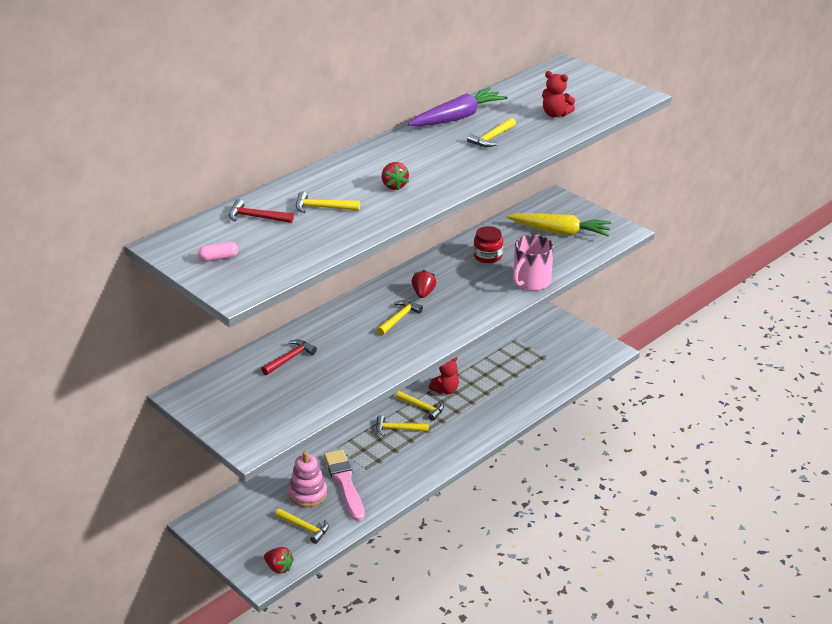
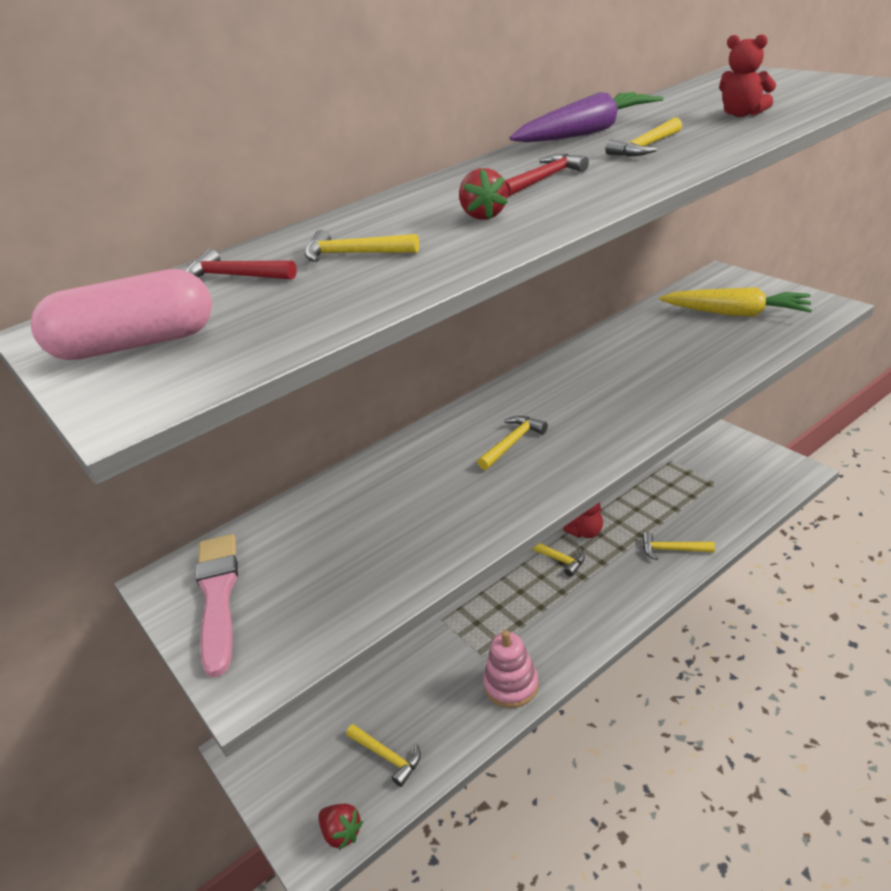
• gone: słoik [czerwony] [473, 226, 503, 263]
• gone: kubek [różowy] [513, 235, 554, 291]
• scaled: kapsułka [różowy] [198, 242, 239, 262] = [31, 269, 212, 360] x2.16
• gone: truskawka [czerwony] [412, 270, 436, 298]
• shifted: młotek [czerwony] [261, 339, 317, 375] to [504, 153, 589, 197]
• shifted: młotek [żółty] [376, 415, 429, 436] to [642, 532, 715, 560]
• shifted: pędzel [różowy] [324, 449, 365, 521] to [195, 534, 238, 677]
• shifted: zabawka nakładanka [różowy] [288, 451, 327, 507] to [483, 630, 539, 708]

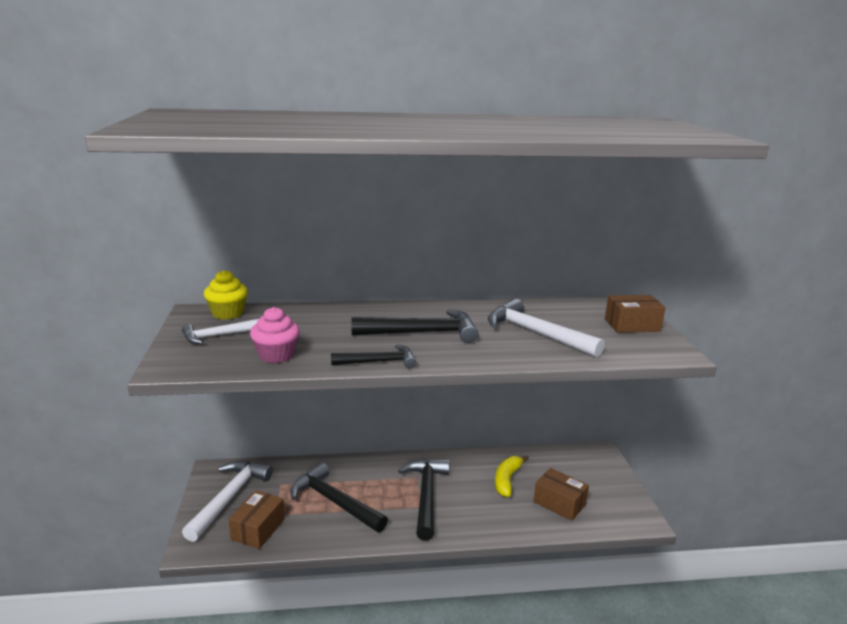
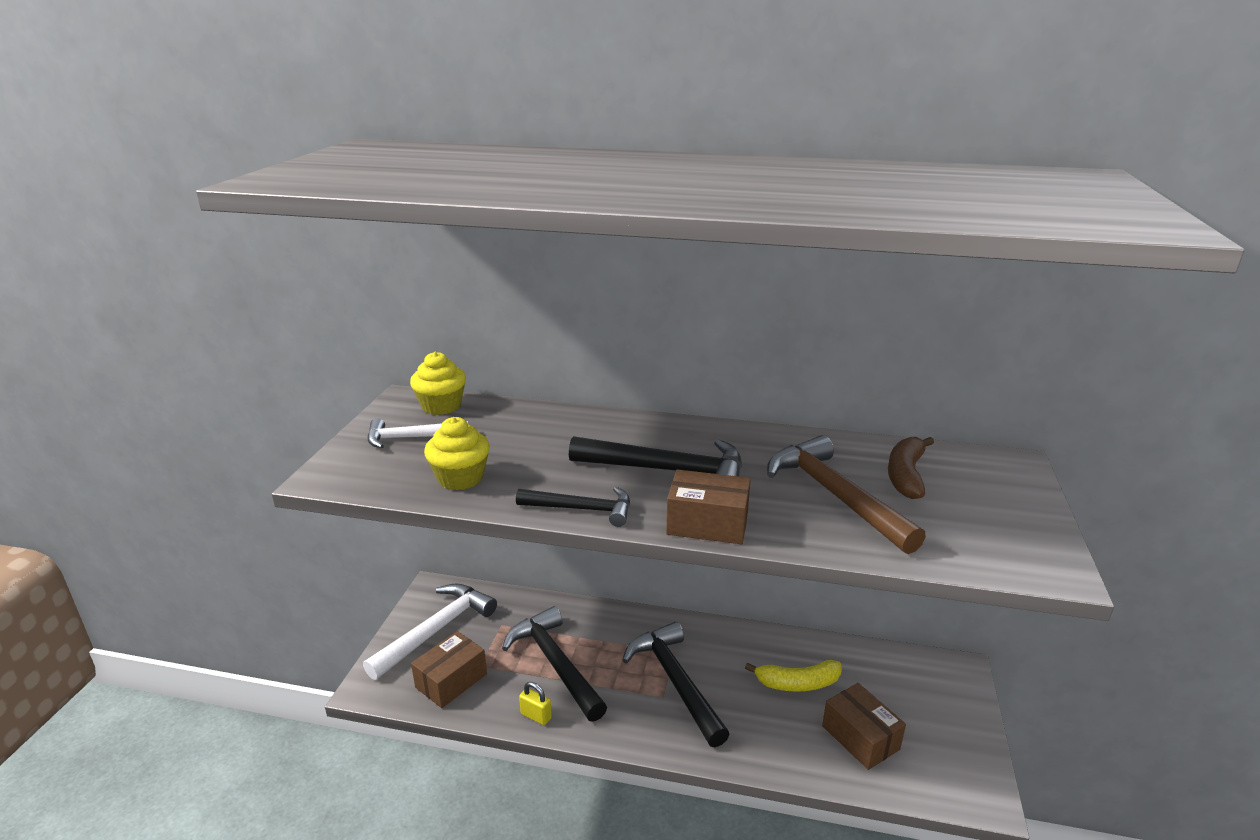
• shifted: pudełko [brązowy] [605, 295, 666, 333] to [666, 469, 751, 544]
• repainted: młotek [biały] [488, 299, 605, 357] to młotek [brązowy] [767, 435, 926, 554]
• repainted: muffinka [różowy] [250, 307, 300, 363] to muffinka [żółty] [424, 417, 490, 490]
• rotated: banan [żółty] [495, 456, 529, 497] = [745, 660, 842, 692] 135 degrees counterclockwise
• rotated: młotek [czarny] [398, 459, 449, 541] = [622, 622, 729, 747] 45 degrees counterclockwise
• new: banan [brązowy] [888, 437, 934, 499]
• new: kłódka [żółty] [519, 682, 552, 725]

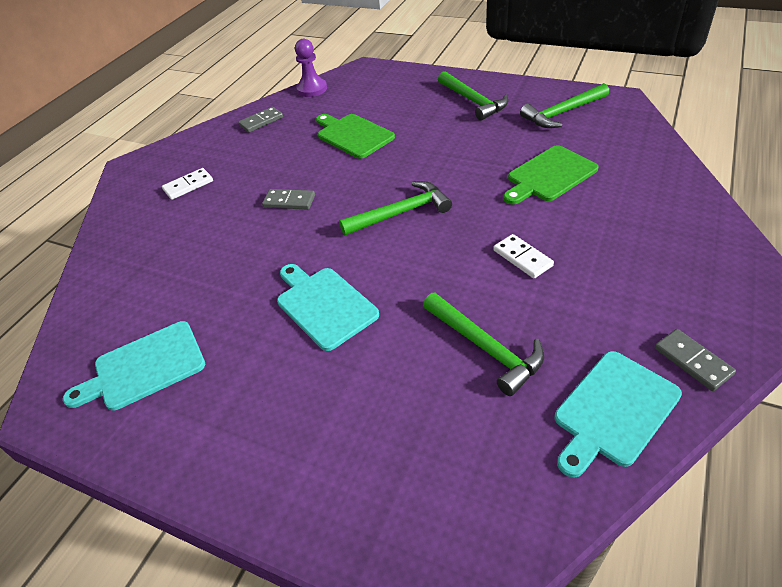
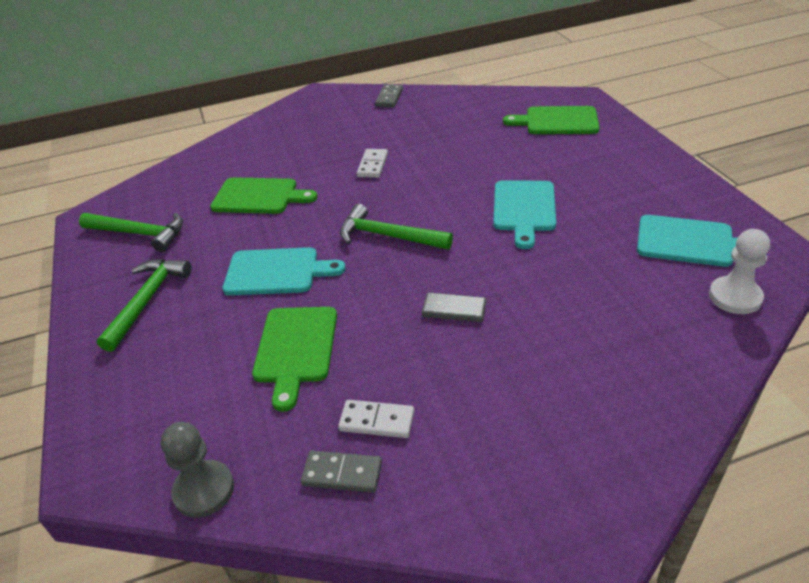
• repainted: pionek [fioletowy] [295, 39, 327, 97] to pionek [szary] [161, 422, 234, 518]
• shifted: kostka domina [biały] [162, 168, 213, 200] to [338, 400, 414, 438]
• rotated: kostka domina [szary] [262, 189, 315, 210] = [422, 292, 486, 322] 45 degrees counterclockwise
• gone: młotek [zielony] [423, 293, 544, 396]
• shifted: deska do krojenia [turkusowy] [555, 351, 682, 478] to [223, 247, 346, 296]
• new: deska do krojenia [zielony] [503, 106, 600, 134]
• new: pionek [biały] [709, 229, 770, 314]

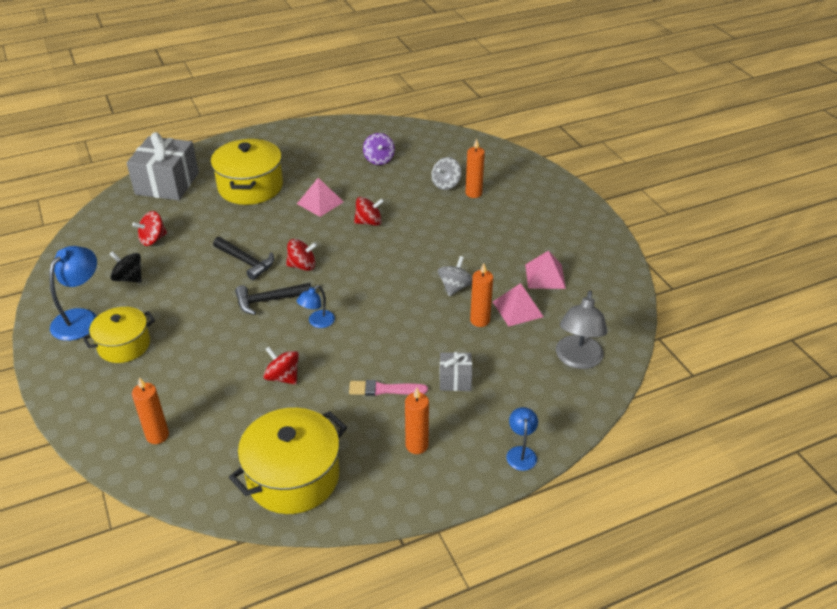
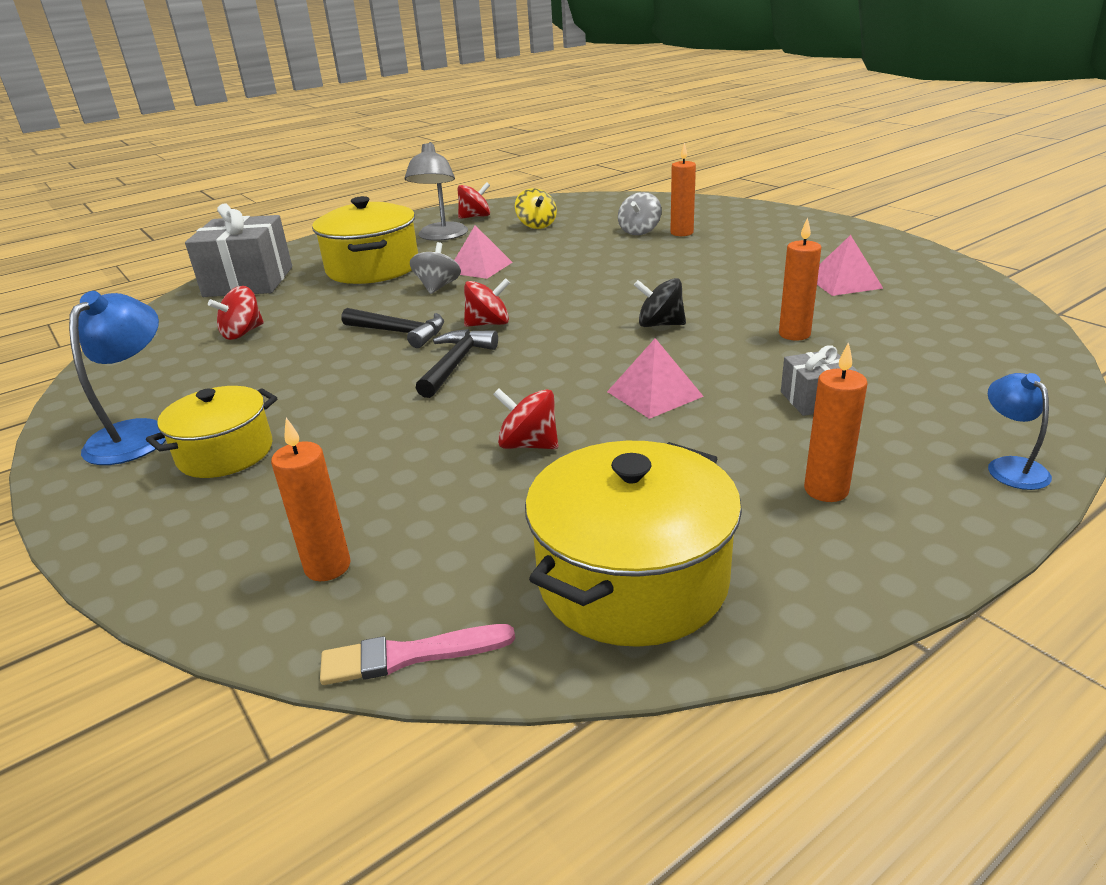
• repainted: bączek [fioletowy] [363, 133, 395, 165] to bączek [żółty] [515, 188, 557, 229]
• shifted: bączek [czerwony] [354, 197, 384, 226] to [458, 182, 490, 219]
• shifted: bączek [czarny] [109, 251, 142, 283] to [634, 278, 686, 327]
• shifted: bączek [szary] [438, 256, 472, 296] to [410, 242, 461, 294]
• rotated: młotek [czarny] [235, 283, 311, 315] = [416, 329, 498, 398] 135 degrees clockwise
• shifted: piramida [różowy] [493, 283, 544, 326] to [607, 338, 704, 419]
• gone: lampka [niebieski] [297, 285, 335, 328]
• shifted: lampka [szary] [556, 291, 607, 369] to [405, 142, 468, 241]
• shifted: pędzel [różowy] [349, 380, 428, 396] to [320, 624, 515, 685]

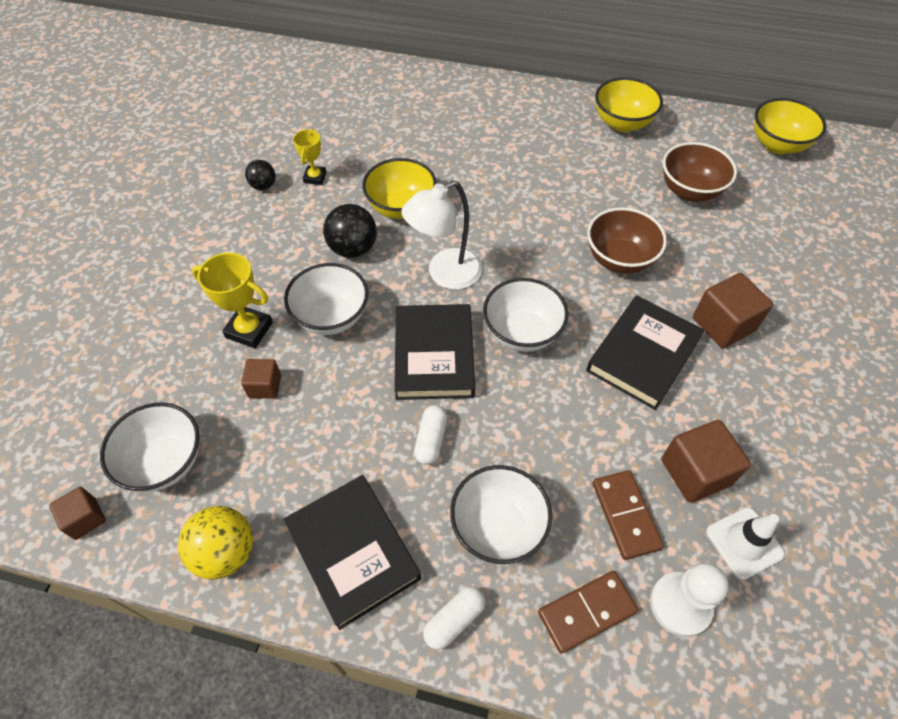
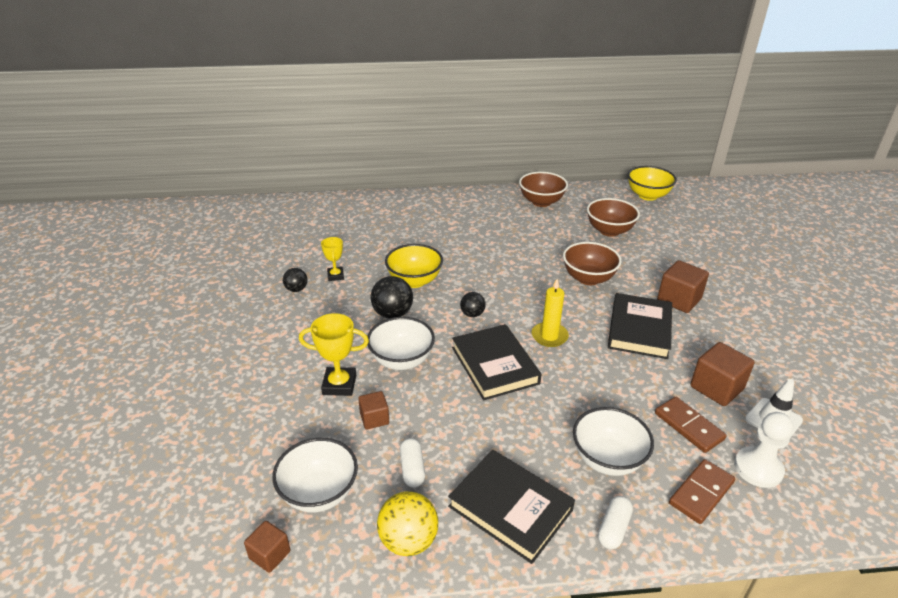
• repainted: miska [żółty] [595, 77, 663, 132] to miska [brązowy] [519, 172, 568, 207]
• swapped: lampka [biały] [401, 180, 482, 290] to piłka [czarny] [460, 292, 486, 317]
• swapped: miska [biały] [483, 278, 568, 352] to świeca [żółty] [532, 279, 569, 347]
• shifted: kapsułka [biały] [414, 405, 447, 465] to [400, 438, 425, 488]

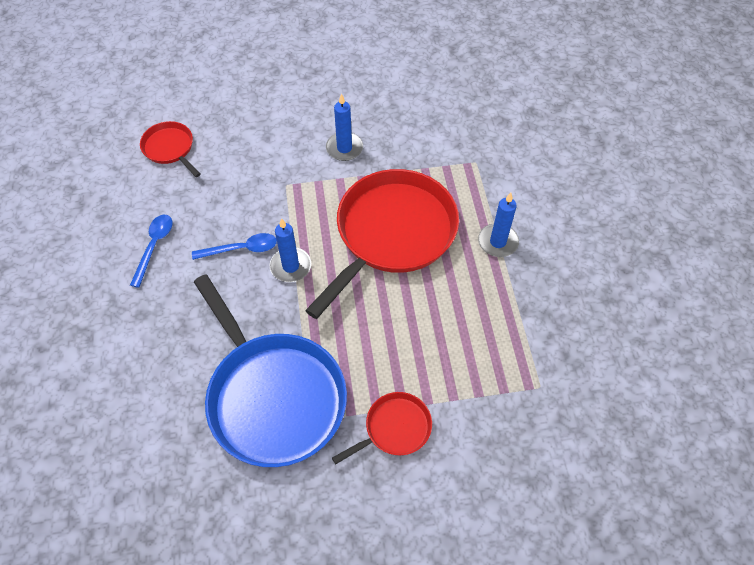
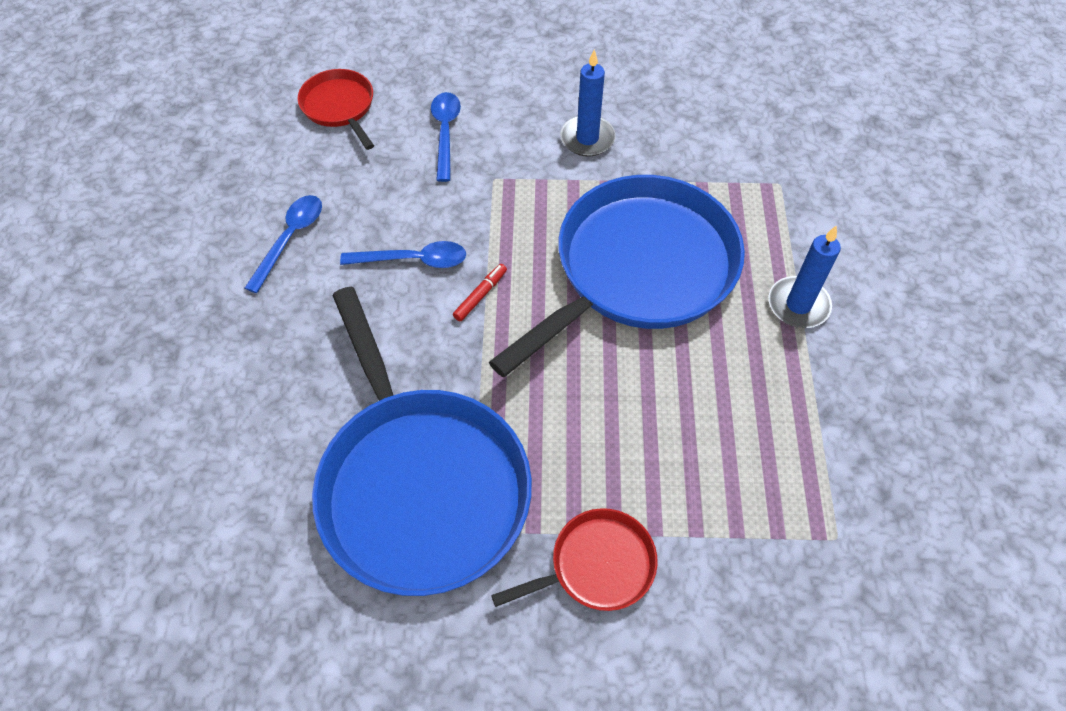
• repainted: patelnia [czerwony] [305, 169, 459, 319] to patelnia [niebieski] [489, 175, 745, 377]
• swapped: świeca [niebieski] [270, 218, 311, 282] to flamaster [czerwony] [453, 264, 507, 322]
• new: łyżka [niebieski] [431, 92, 461, 182]

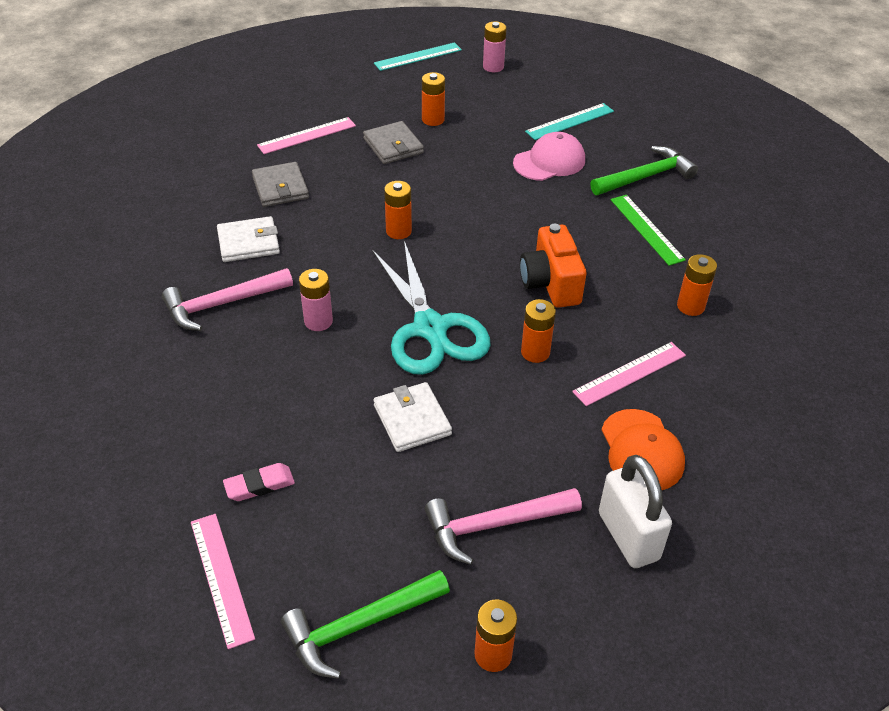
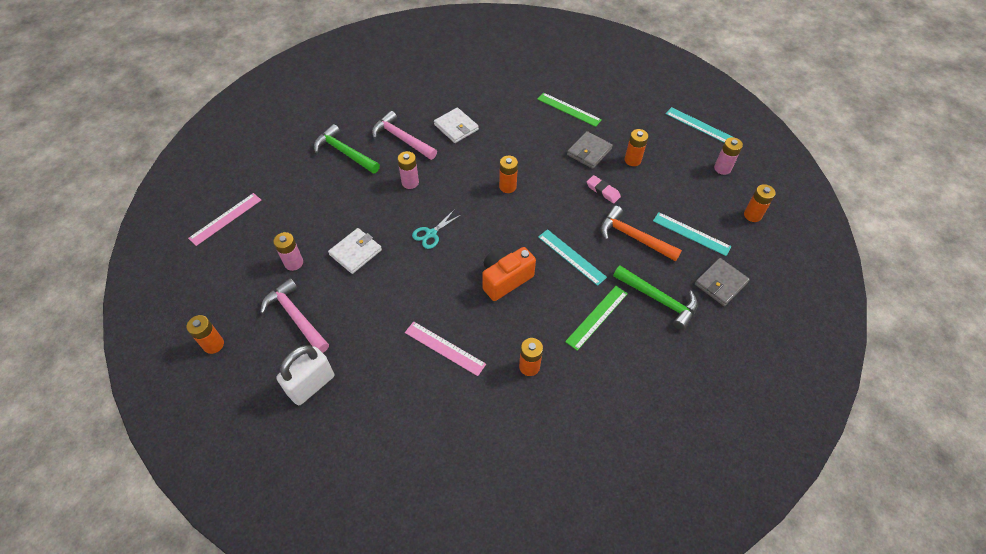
• repainted: linijka [różowy] [257, 117, 356, 154] to linijka [zielony] [537, 93, 602, 127]
• swapped: czapka [różowy] [513, 132, 585, 181] to młotek [pomarańczowy] [601, 206, 682, 261]
• shifted: portfel [szary] [252, 162, 309, 207] to [695, 258, 750, 306]
• scaled: nożyczki [turkusowy] [372, 241, 491, 375] = [412, 209, 462, 249] x0.45
• shifted: bateria [pomarańczowy] [521, 299, 556, 363] to [744, 184, 776, 222]
• gone: czapka [pomarańczowy] [602, 409, 685, 490]
• shifted: gumka do mazania [różowy] [223, 463, 295, 501] to [587, 175, 621, 203]
• shifted: młotek [zielony] [281, 570, 450, 679] to [314, 124, 380, 174]
• new: linijka [turkusowy] [538, 229, 607, 286]
• new: bateria [różowy] [273, 232, 303, 271]

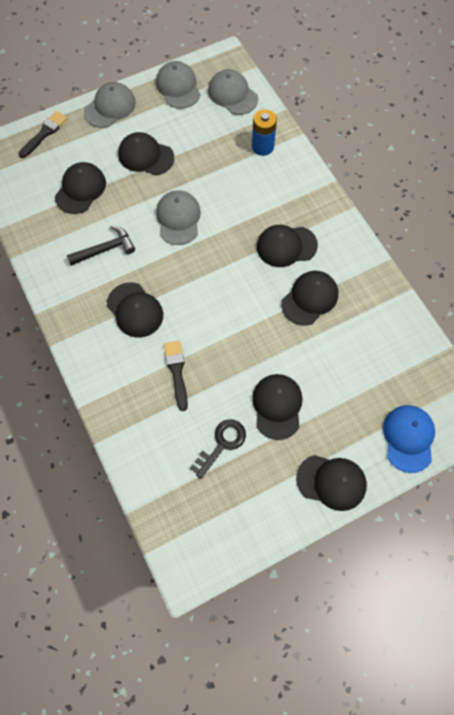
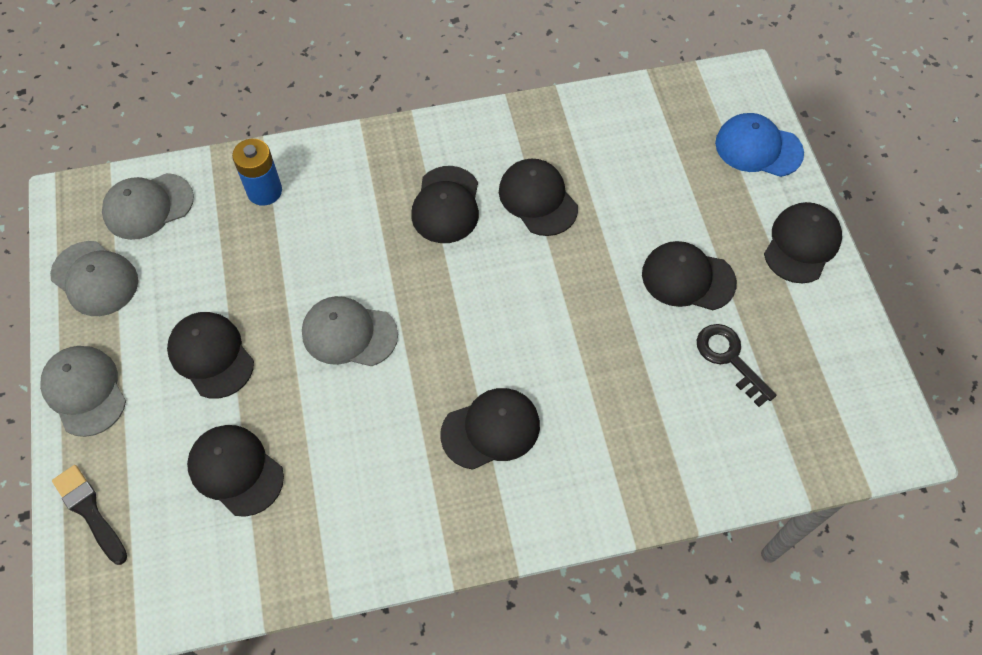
• rotated: czapka [szary] [156, 61, 200, 109] = [50, 241, 138, 316] 135 degrees counterclockwise
• rotated: czapka [czarny] [118, 132, 174, 175] = [167, 312, 254, 399] 105 degrees clockwise
• gone: młotek [czarny] [67, 225, 135, 266]
• gone: pędzel [czarny] [164, 340, 188, 411]

